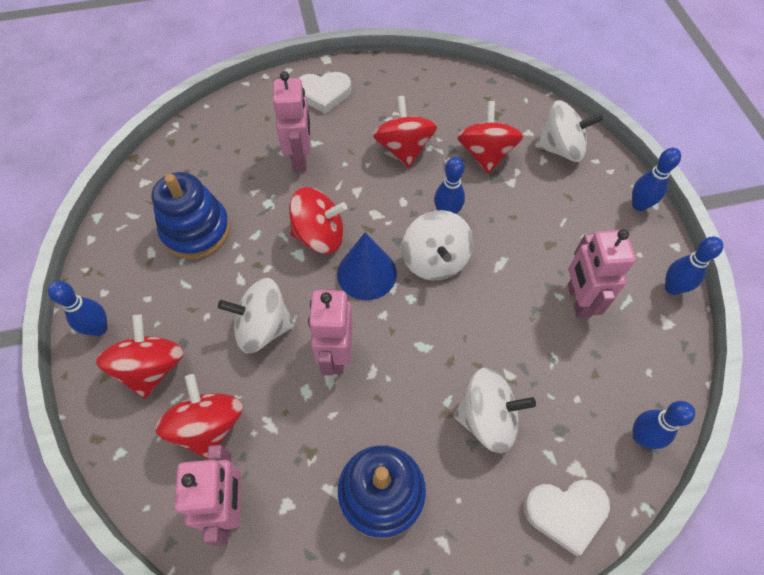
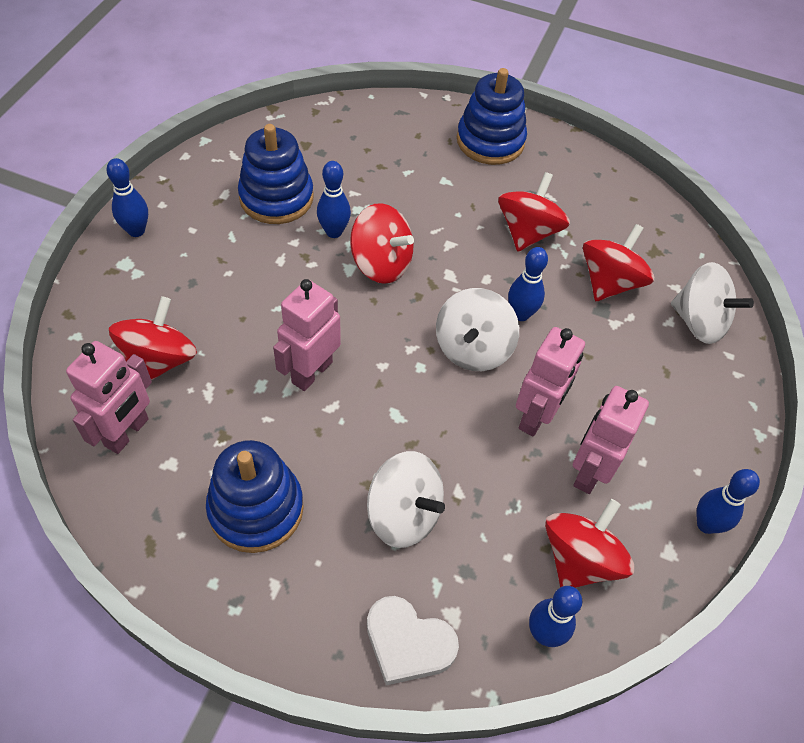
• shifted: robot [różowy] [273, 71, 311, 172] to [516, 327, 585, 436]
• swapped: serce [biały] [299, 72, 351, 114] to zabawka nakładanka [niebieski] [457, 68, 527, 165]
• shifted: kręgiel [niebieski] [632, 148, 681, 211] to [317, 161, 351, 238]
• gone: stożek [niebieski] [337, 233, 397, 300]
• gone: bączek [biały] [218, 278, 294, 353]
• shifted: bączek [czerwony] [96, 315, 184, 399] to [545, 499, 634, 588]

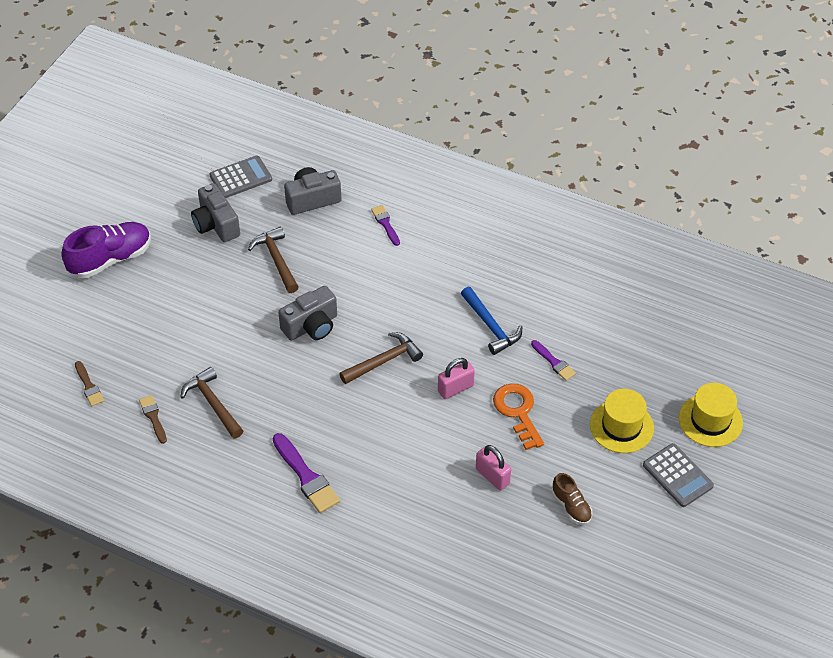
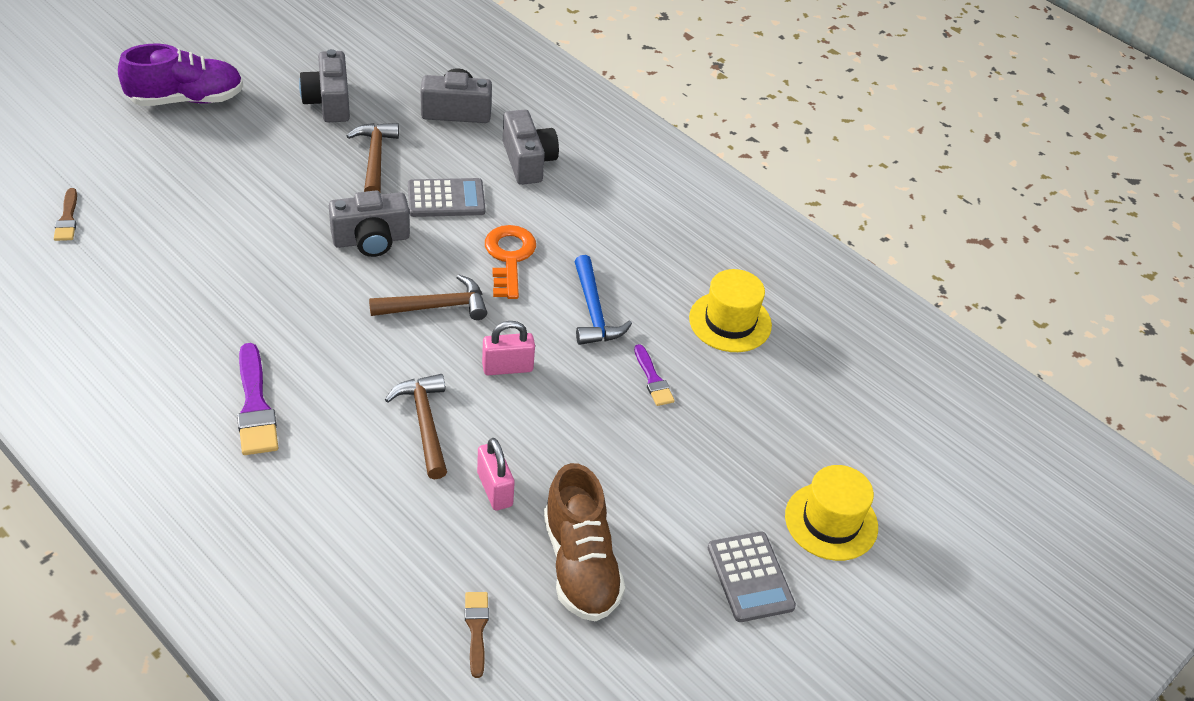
• shifted: kalkulator [szary] [209, 155, 272, 198] to [408, 178, 485, 217]
• swapped: pędzel [fioletowy] [371, 205, 400, 246] to aparat fotograficzny [szary] [503, 109, 559, 185]
• shifted: młotek [brązowy] [181, 367, 243, 439] to [385, 374, 447, 479]
• shifted: klucz [pomarańczowy] [493, 383, 544, 450] to [485, 225, 536, 299]
• shifted: kapelusz [żółty] [590, 389, 654, 453] to [689, 269, 772, 352]
• shifted: pędzel [brązowy] [139, 395, 167, 444] to [465, 592, 489, 678]
• scaled: but [brązowy] [552, 473, 592, 525] = [544, 463, 625, 622] x1.87

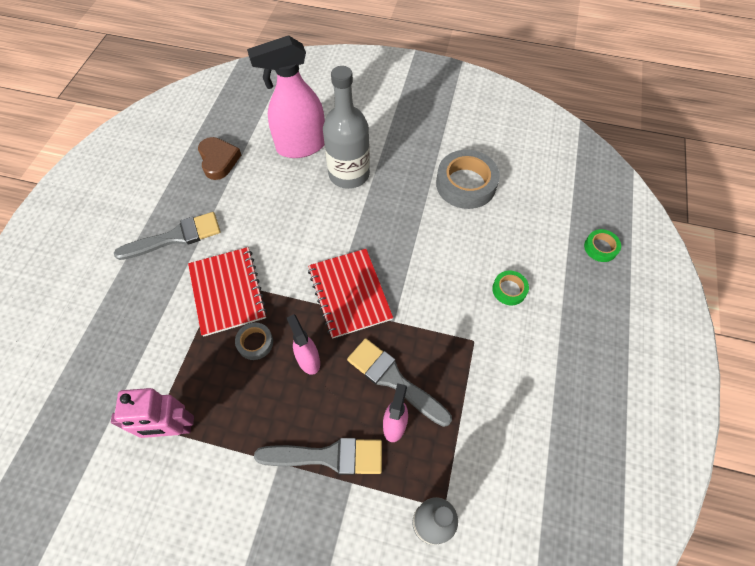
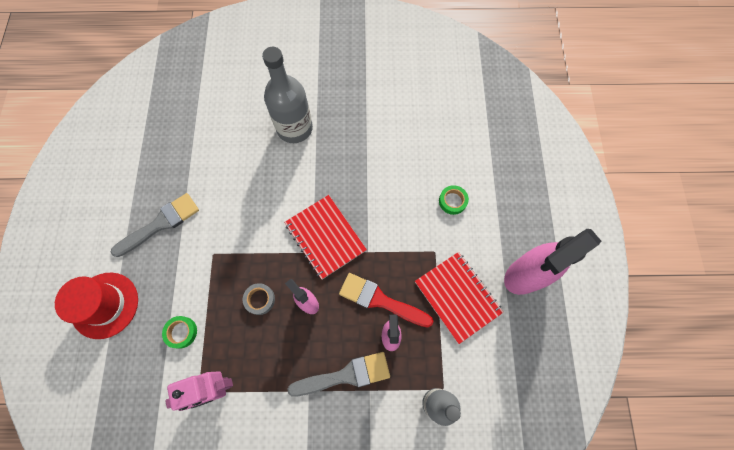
• shifted: spryskiwacz [różowy] [247, 35, 325, 158] to [504, 229, 602, 295]
• gone: serce [brązowy] [198, 137, 241, 180]
• gone: taśma klejąca [szary] [436, 150, 500, 209]
• shifted: taśma klejąca [zielony] [584, 229, 621, 262] to [162, 316, 197, 349]
• shifted: zeszyt [czerwony] [188, 247, 267, 337] to [415, 252, 503, 344]
• repainted: pędzel [szary] [347, 338, 452, 427] to pędzel [czerwony] [339, 273, 434, 328]
• new: kapelusz [czerwony] [55, 273, 138, 339]

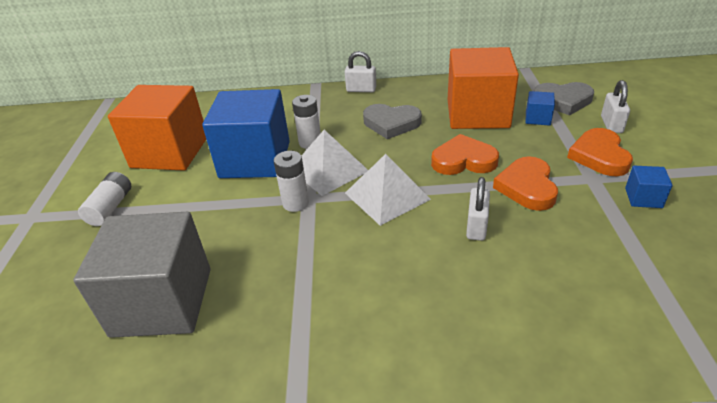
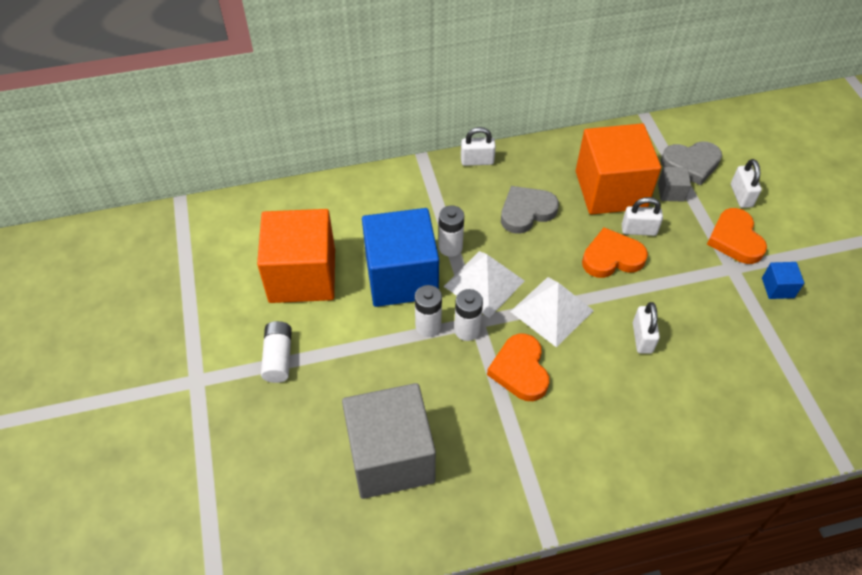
• repainted: sześcian [niebieski] [526, 91, 555, 126] to sześcian [szary] [658, 167, 691, 202]
• rotated: serce [szary] [363, 104, 422, 139] = [501, 186, 559, 234] 150 degrees clockwise
• shifted: serce [pomarańczowy] [493, 156, 558, 211] to [487, 334, 549, 401]
• new: kłódka [biały] [622, 197, 663, 236]
• new: bateria [biały] [415, 285, 442, 337]

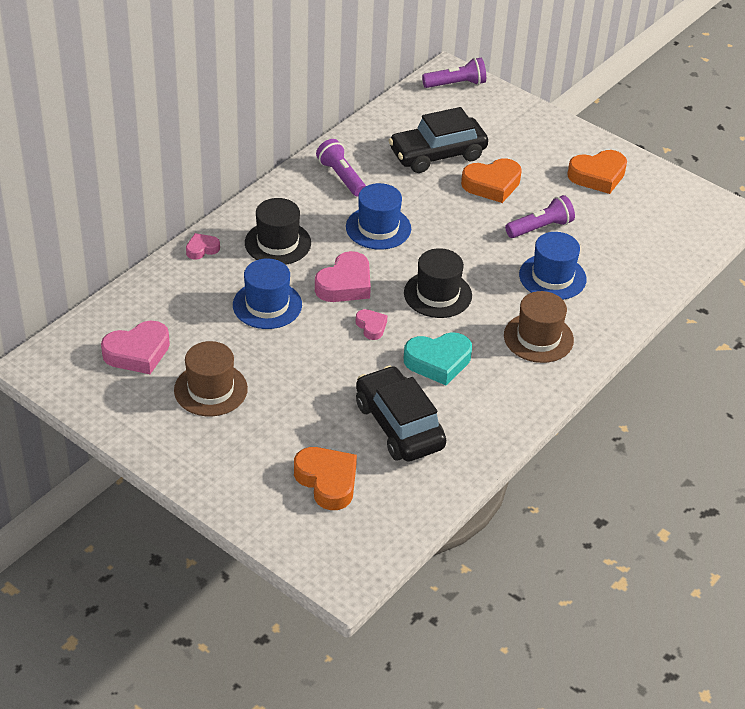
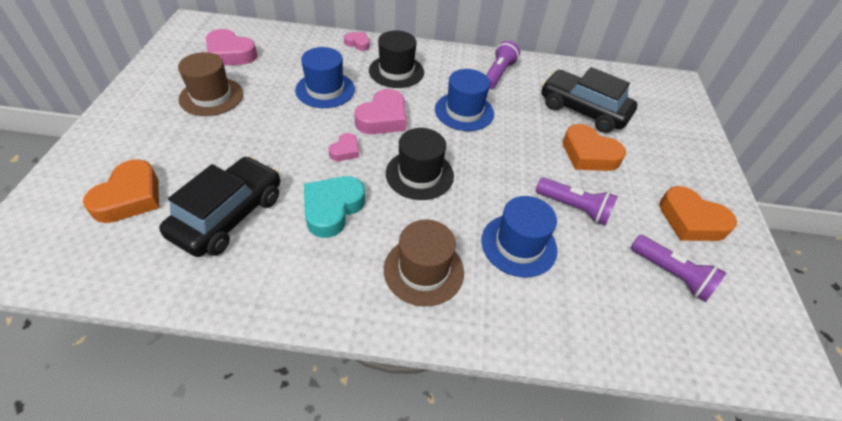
• shifted: latarka [fioletowy] [422, 58, 486, 88] to [631, 235, 726, 302]
• rotated: serce [różowy] [315, 251, 371, 302] = [354, 89, 407, 134] 60 degrees counterclockwise
• rotated: serce [turkusowy] [404, 332, 472, 385] = [304, 176, 365, 238] 75 degrees clockwise

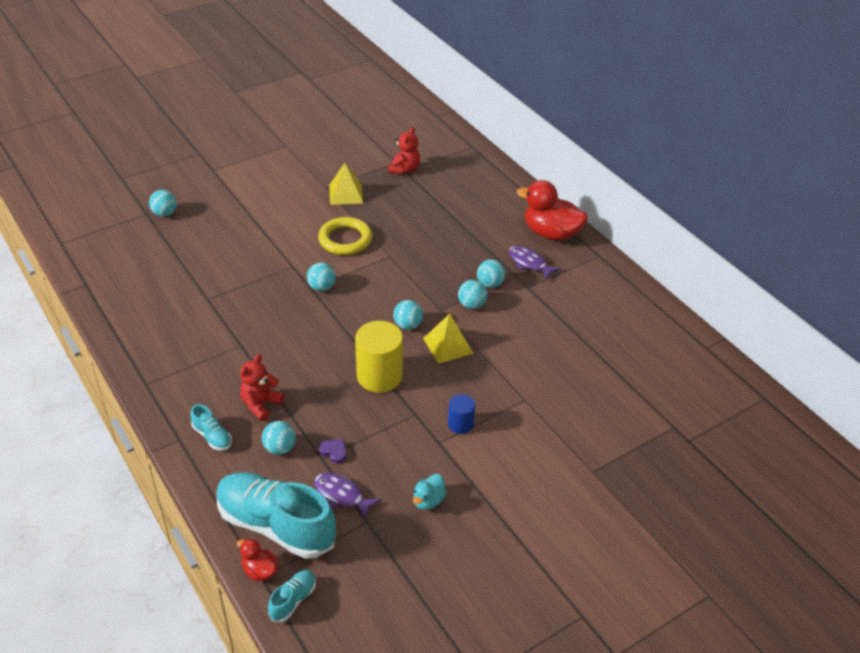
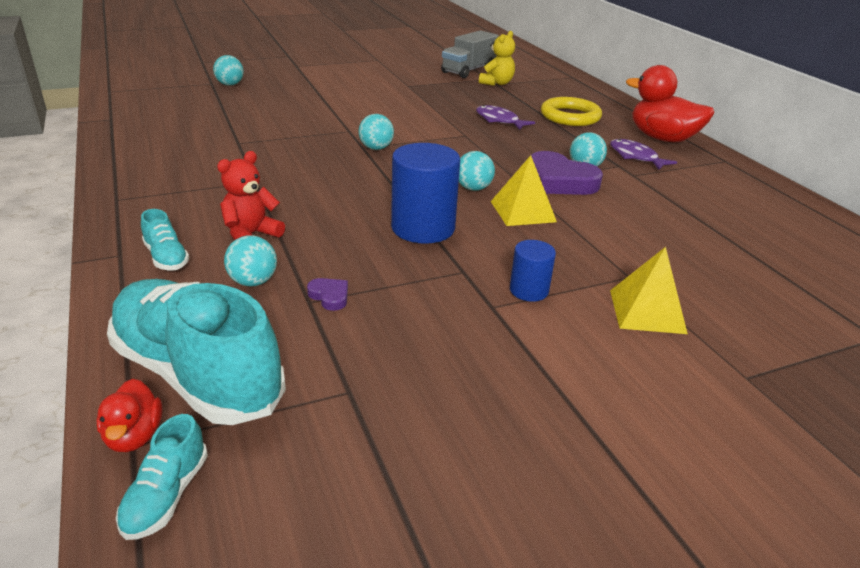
• repainted: miś [czerwony] [388, 127, 420, 174] to miś [żółty] [479, 31, 515, 86]
• shifted: piramida [żółty] [329, 163, 363, 205] to [610, 247, 688, 334]
• shifted: pierścień [żółty] [318, 217, 372, 255] to [541, 97, 602, 126]
• swapped: piłka [turkusowy] [458, 280, 487, 309] to serce [fioletowy] [529, 151, 603, 195]
• repainted: walec [żółty] [355, 321, 403, 393] to walec [niebieski] [391, 143, 460, 244]
• shifted: ryba [fioletowy] [314, 473, 381, 520] to [476, 105, 535, 130]
• gone: kaczka [turkusowy] [413, 474, 446, 510]
• rotated: kaczka [czerwony] [237, 538, 278, 581] = [96, 379, 162, 452] 150 degrees counterclockwise
• rotated: but [turkusowy] [268, 570, 316, 622] = [116, 414, 208, 540] 150 degrees clockwise
• new: ciężarówka [szary] [441, 30, 499, 78]

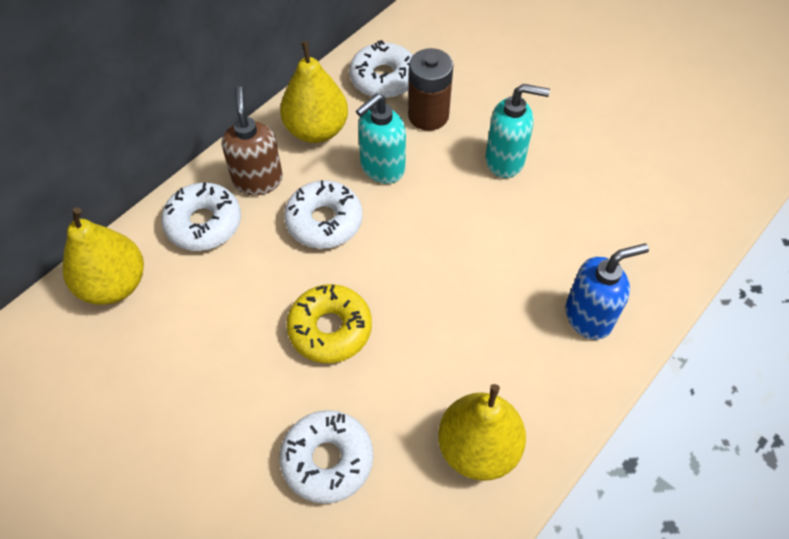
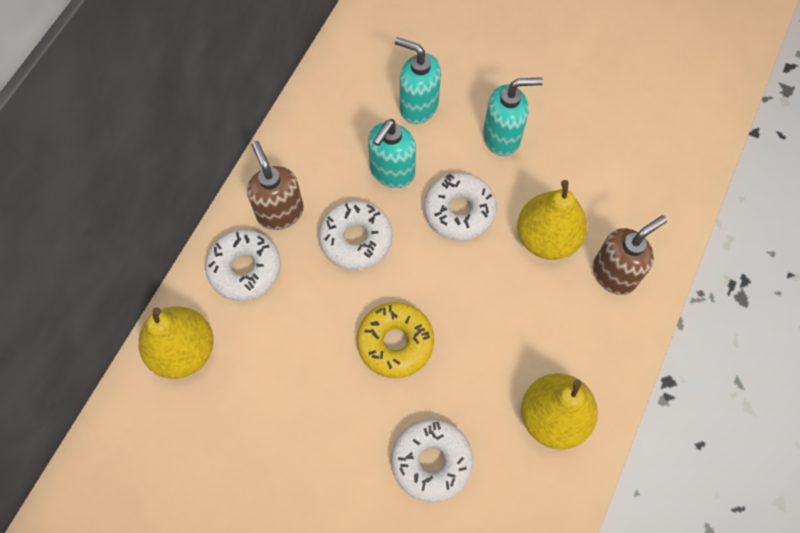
• shifted: donut [biały] [349, 40, 413, 98] to [424, 173, 497, 241]
• shifted: gruszka [żółty] [280, 41, 348, 143] to [517, 180, 587, 260]
• swapped: bateria [brązowy] [408, 48, 453, 131] to dozownik mydła [turkusowy] [395, 37, 441, 124]
• repainted: dozownik mydła [niebieski] [566, 244, 649, 340] to dozownik mydła [brązowy] [593, 215, 667, 295]

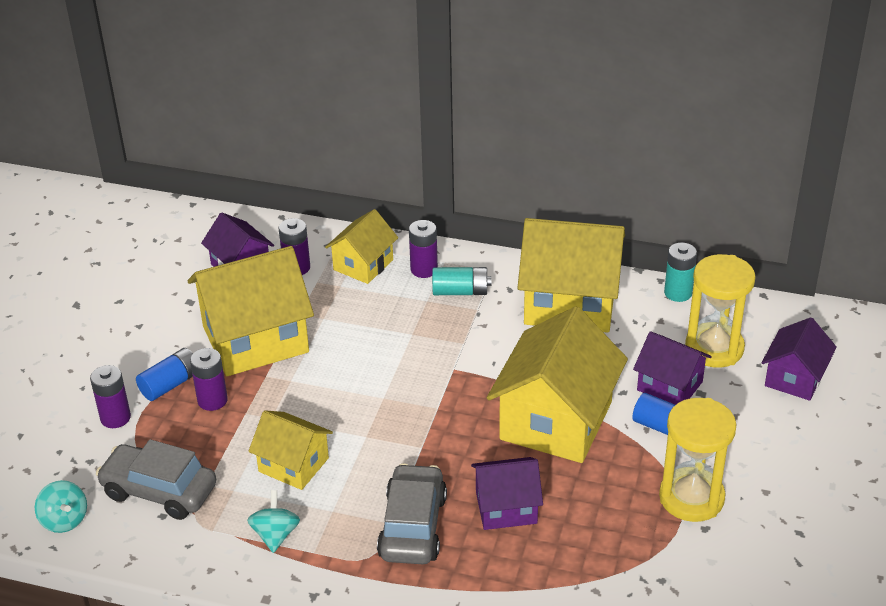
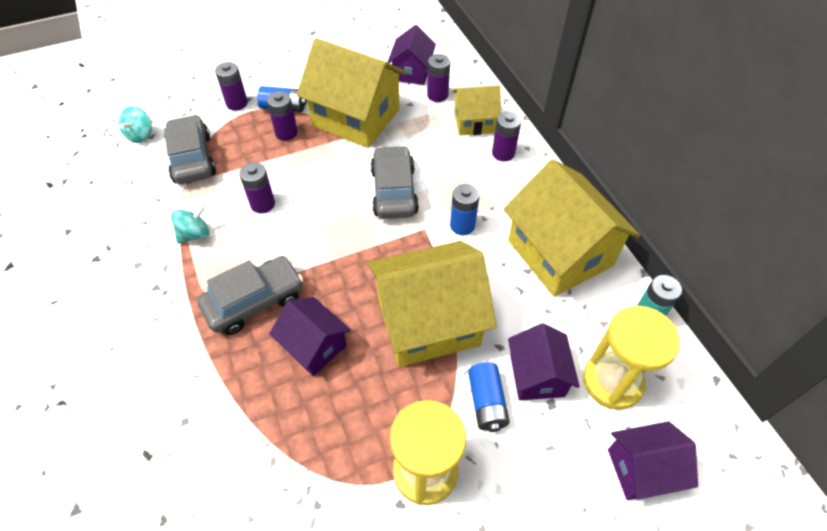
• gone: bateria [turkusowy] [432, 267, 491, 295]
• swapped: domek [żółty] [248, 410, 333, 490] to bateria [fioletowy] [239, 162, 275, 214]
• new: samochód [szary] [370, 145, 419, 219]
• new: bateria [niebieski] [450, 184, 480, 235]

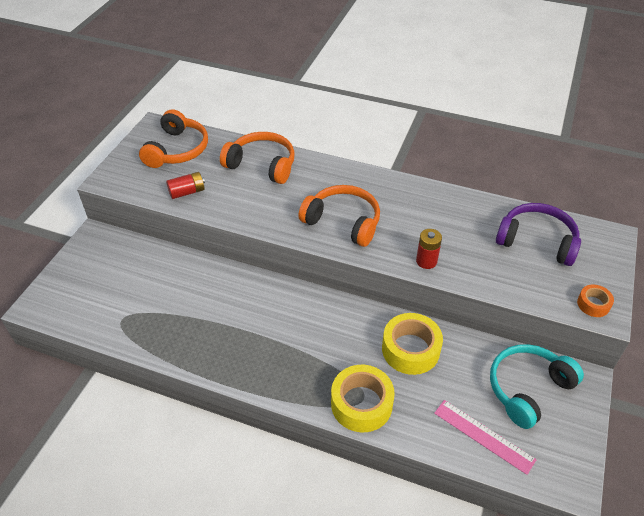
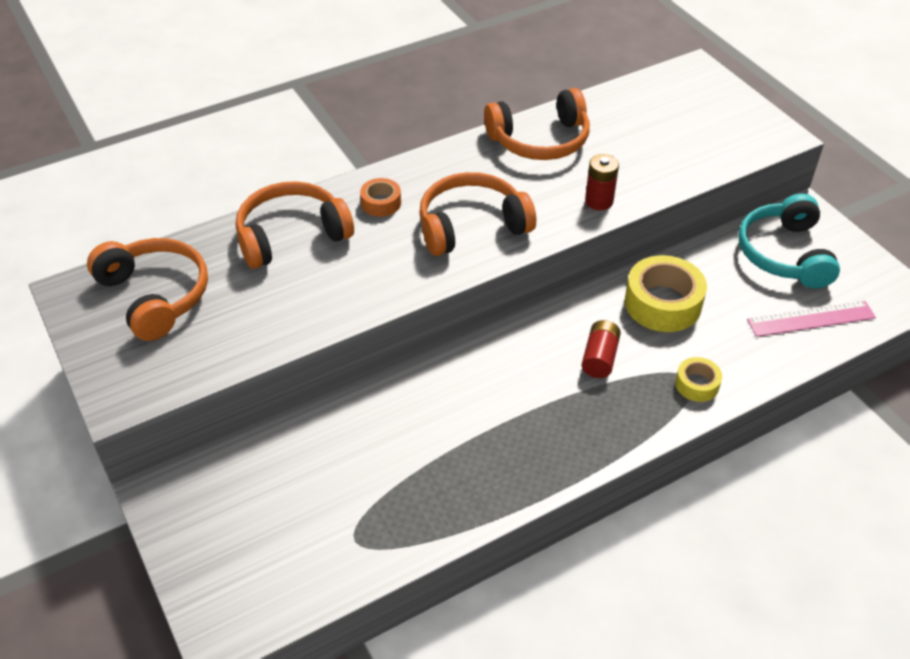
• shifted: bateria [czerwony] [166, 172, 205, 199] to [581, 320, 621, 378]
• gone: słuchawki [fioletowy] [496, 203, 581, 266]
• shifted: taśma klejąca [pomarańczowy] [577, 284, 614, 317] to [360, 178, 401, 217]
• scaled: taśma klejąca [żółty] [331, 365, 395, 432] = [675, 357, 722, 402] x0.53
• new: słuchawki [pomarańczowy] [484, 88, 590, 160]

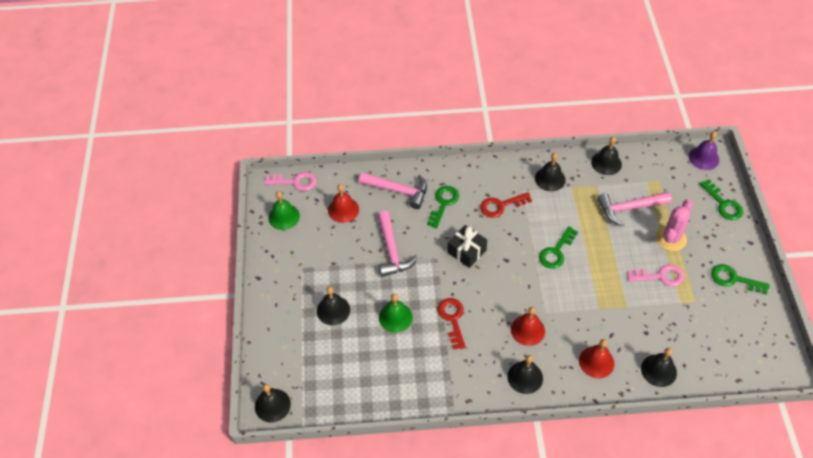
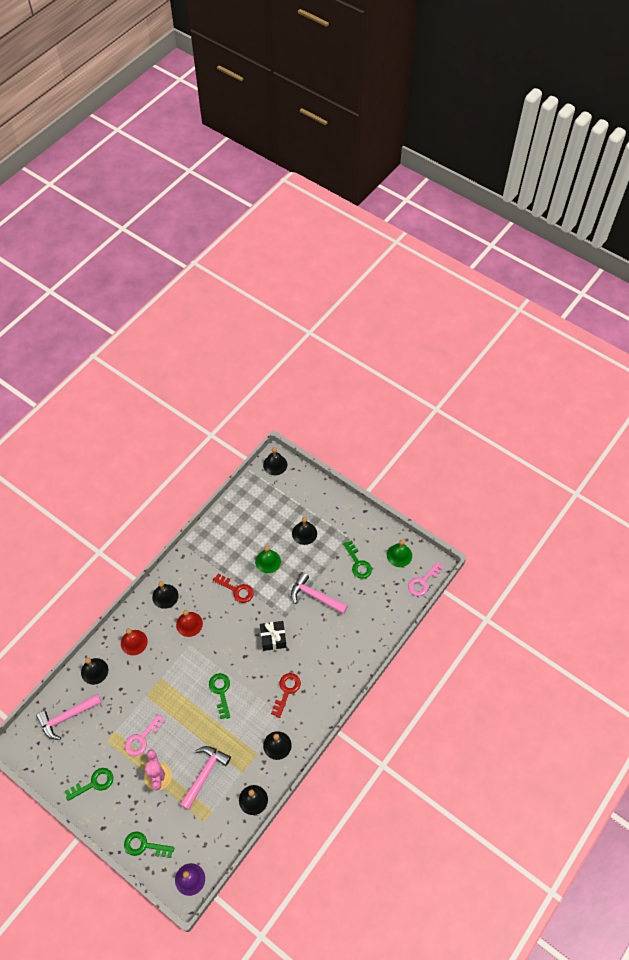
• shifted: młotek [różowy] [359, 172, 427, 209] to [36, 694, 102, 740]
• gone: dzwonek [czerwony] [328, 184, 359, 223]
• shifted: klucz [zielony] [427, 186, 459, 228] to [343, 540, 372, 579]

